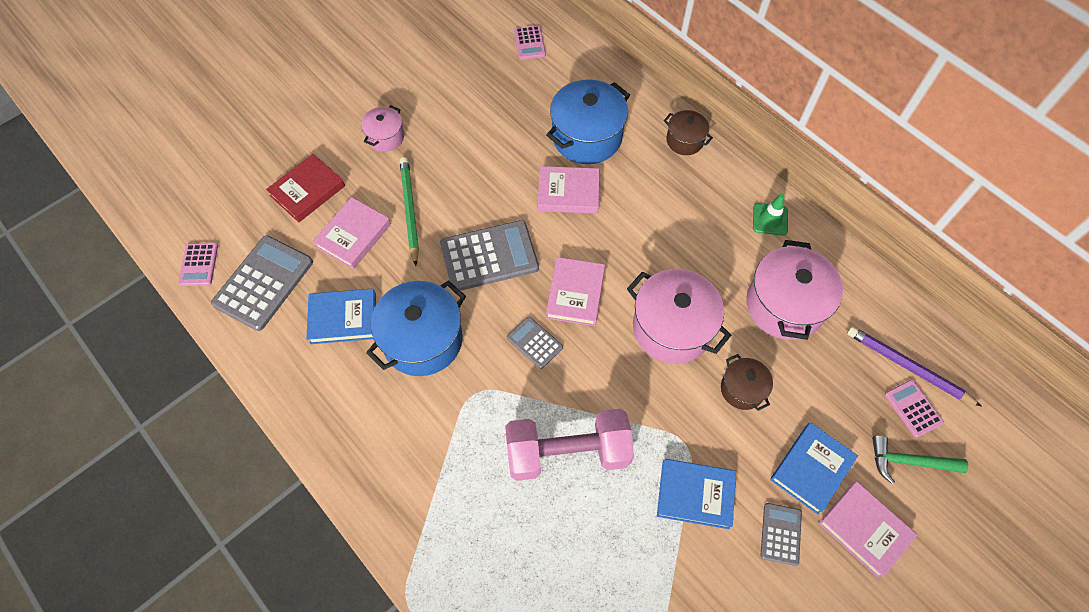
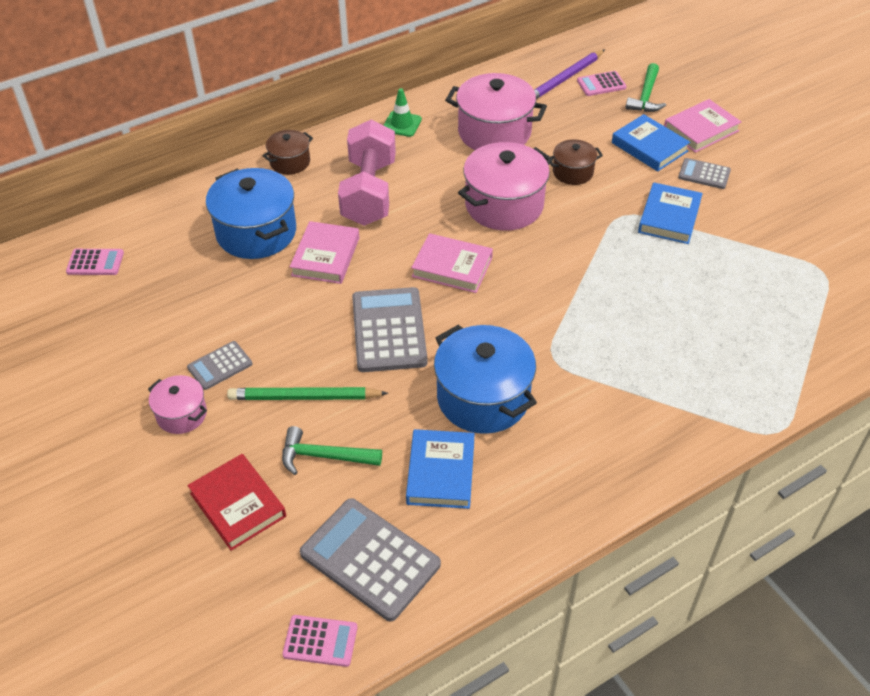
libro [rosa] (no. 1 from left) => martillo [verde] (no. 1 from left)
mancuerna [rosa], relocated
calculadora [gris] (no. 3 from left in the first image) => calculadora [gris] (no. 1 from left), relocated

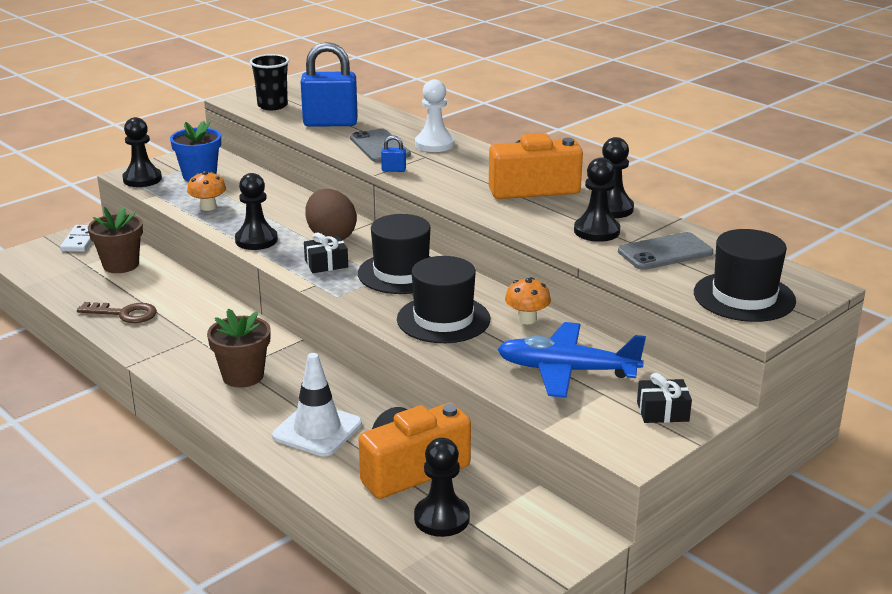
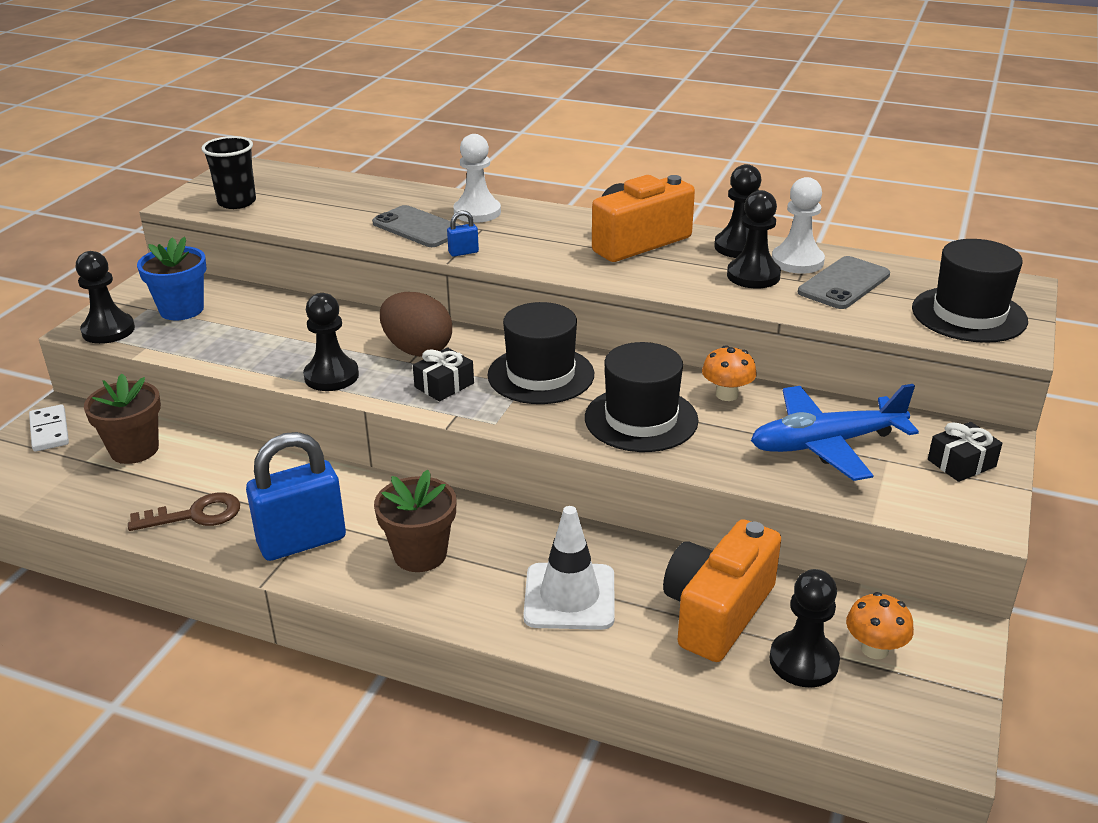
seta [naranja] (no. 1 from left in the first image) => seta [naranja] (no. 2 from left), relocated
candado [azul] (no. 1 from left), relocated
nothing => peón [blanco] (no. 2 from left)

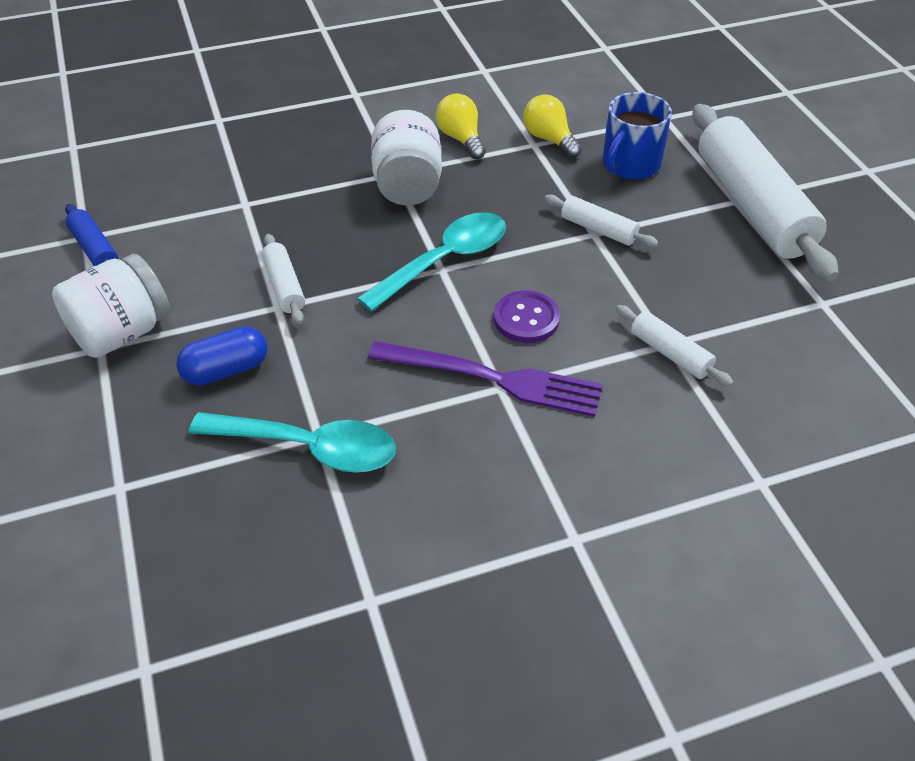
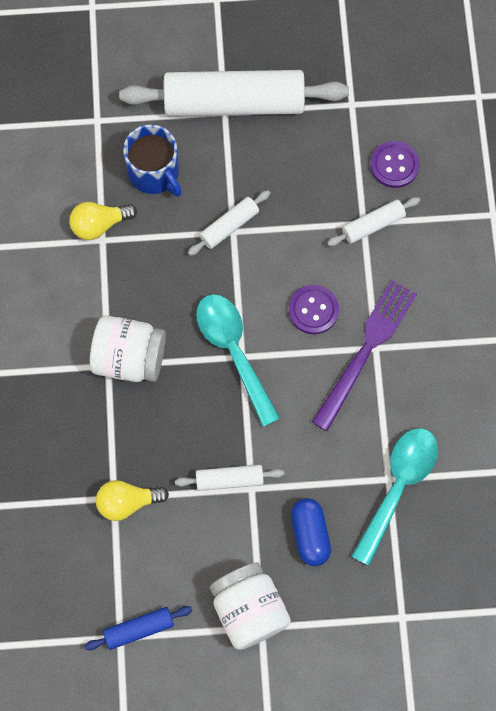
bombilla [amarillo] (no. 1 from left in the first image) => bombilla [amarillo] (no. 2 from left), relocated
nothing => botón [morado] (no. 2 from left)

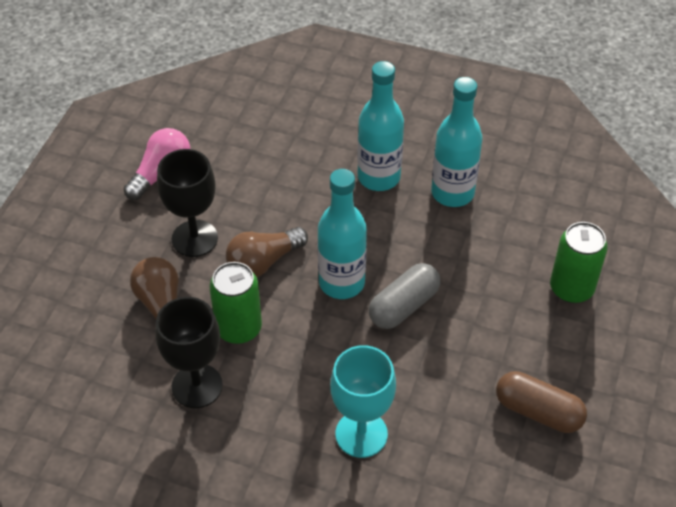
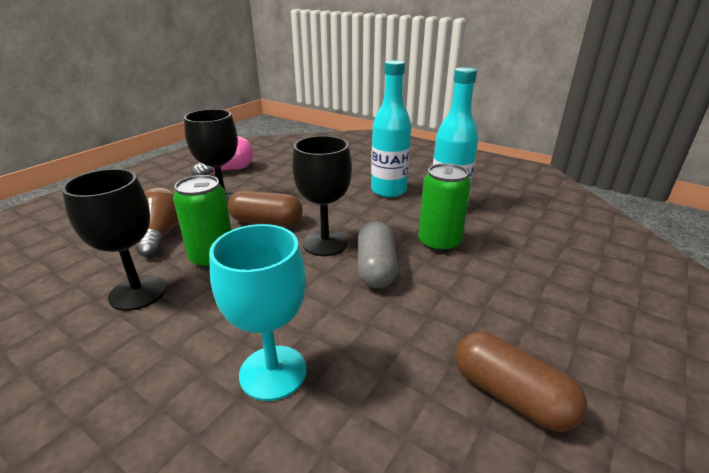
bombilla [marrón] (no. 2 from left) => cápsula [marrón] (no. 1 from left)
botella [turquesa] (no. 1 from left) => copa [negro] (no. 3 from left)
cápsula [gris], 60 degrees counterclockwise
lata [verde] (no. 2 from left), relocated

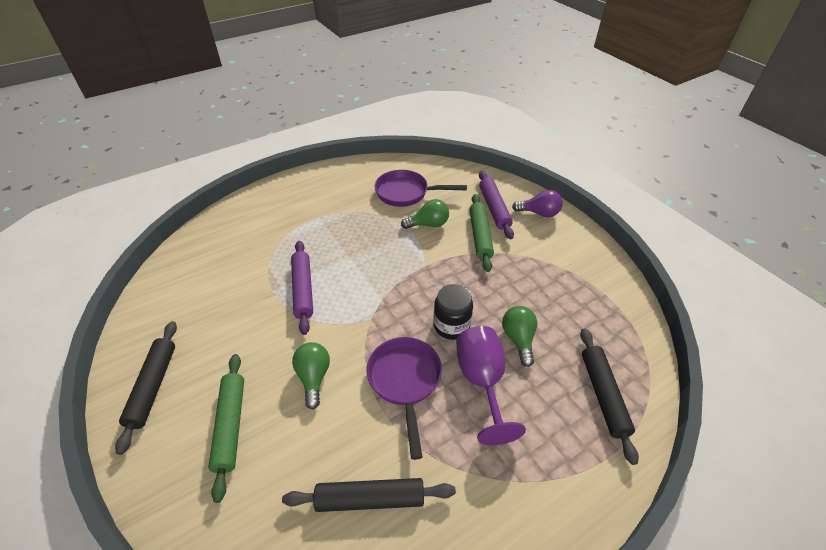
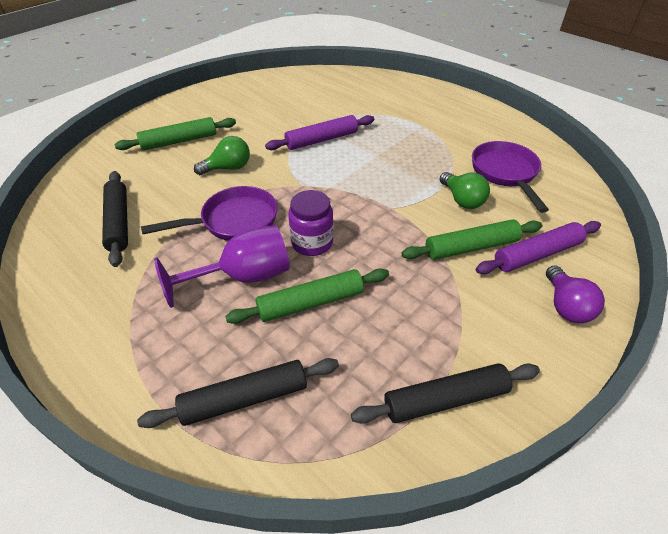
rodillo [negro] (no. 1 from left in the first image) => rodillo [negro] (no. 3 from left), relocated
tarro [negro] => tarro [morado]
bombilla [verde] (no. 3 from left) => rodillo [verde] (no. 2 from left)

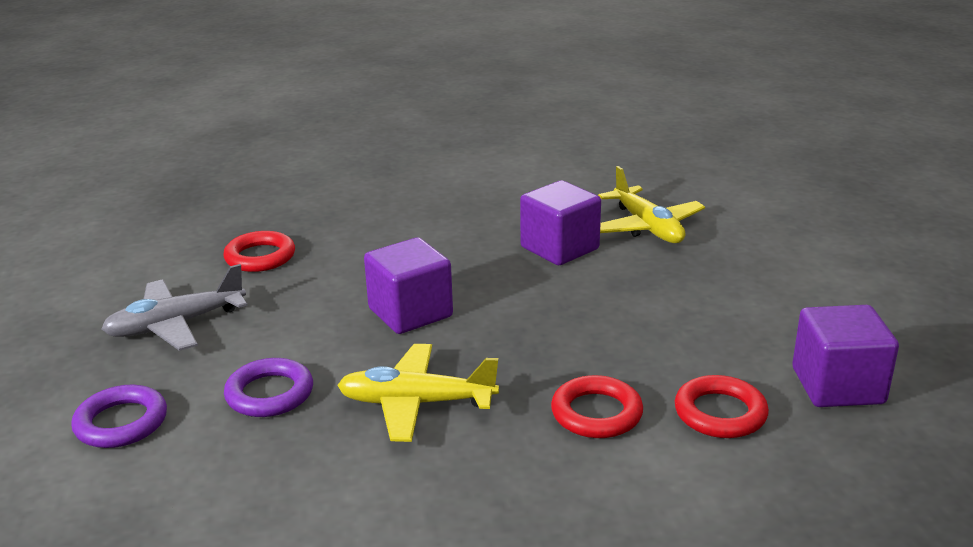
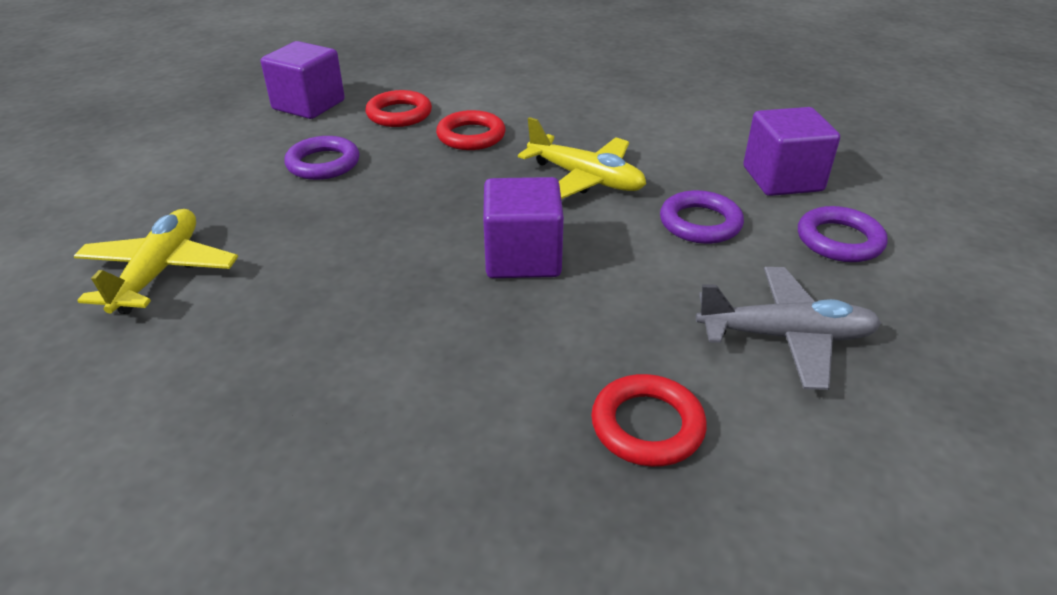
cubo [morado] (no. 2 from left in the first image) => cubo [morado] (no. 3 from left), relocated
nothing => anillo [morado] (no. 1 from left)

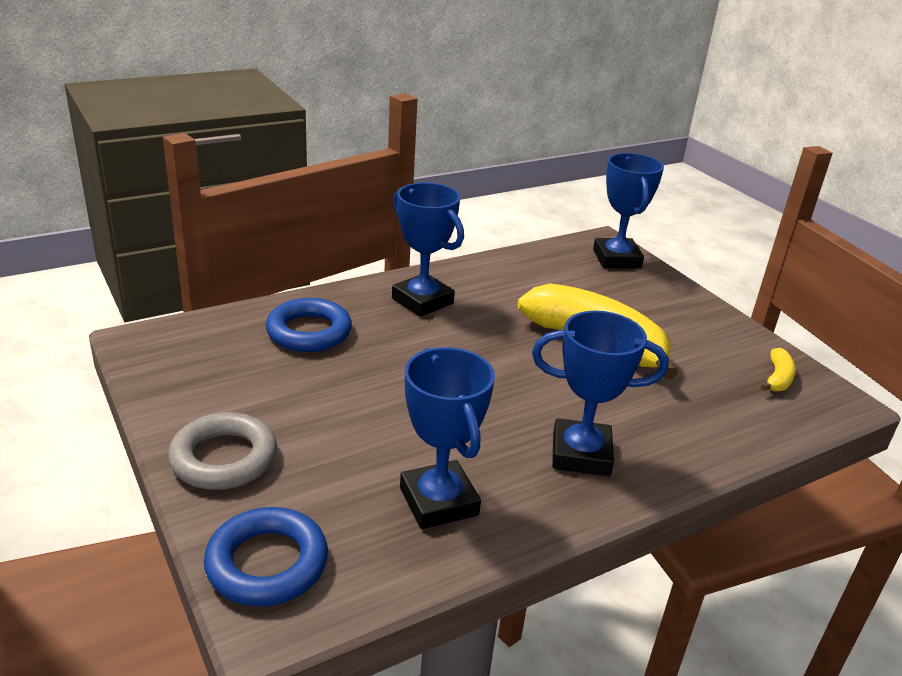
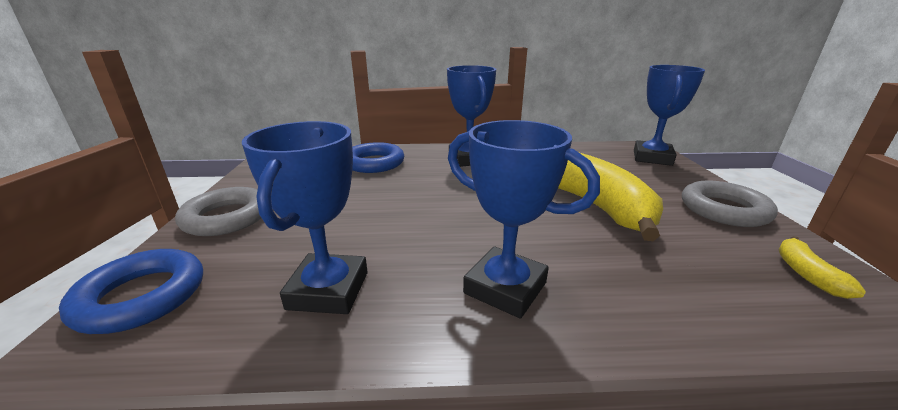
plátano [amarillo] (no. 2 from left), 135 degrees clockwise
nothing => anillo [gris] (no. 2 from left)

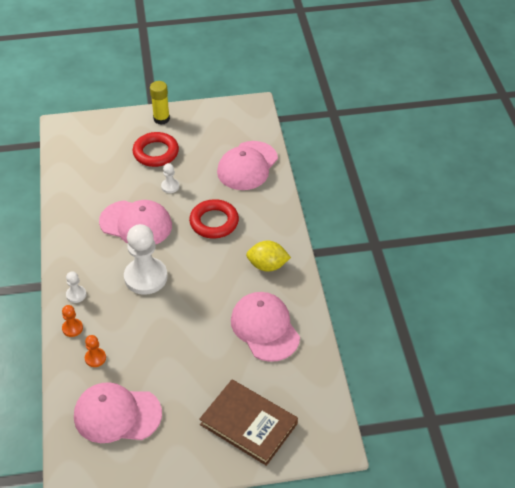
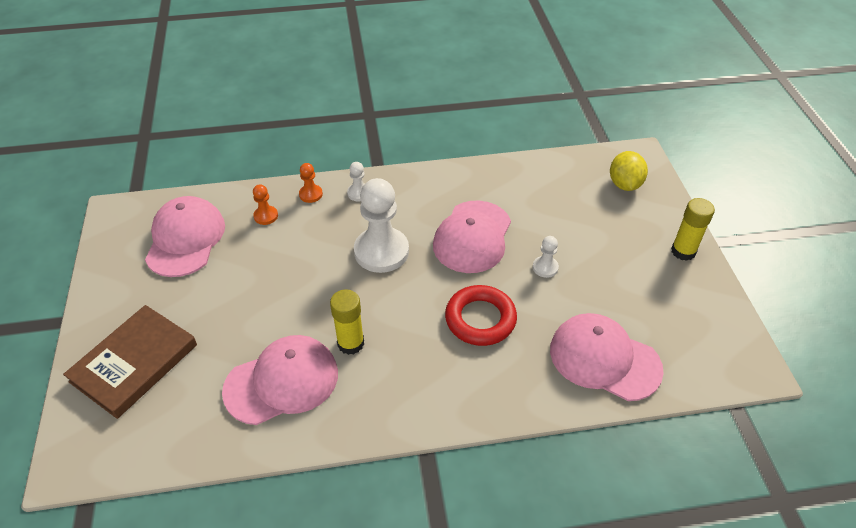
anillo [rojo] (no. 1 from left) => nothing
limón [amarillo], relocated
nothing => barra de pegamento [amarillo] (no. 1 from left)

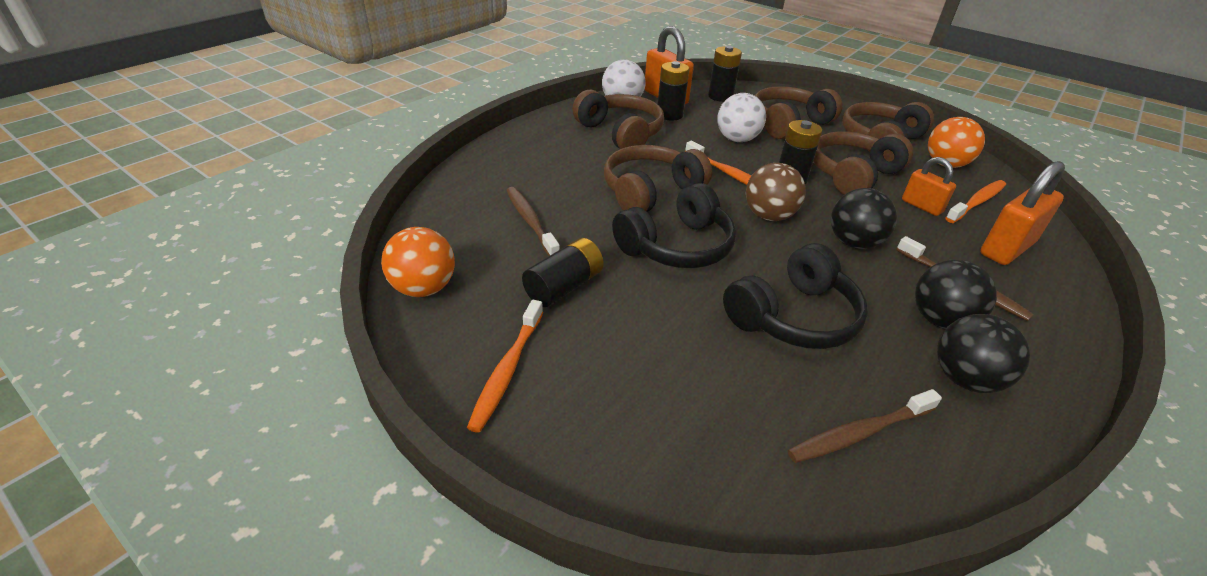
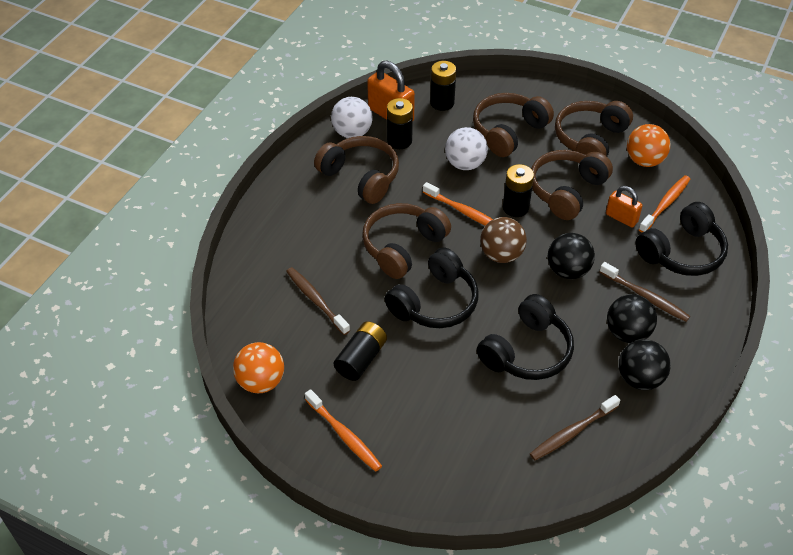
cepillo de dientes [naranja] (no. 1 from left), 45 degrees counterclockwise
candado [naranja] (no. 3 from left) => auriculares [negro] (no. 3 from left)

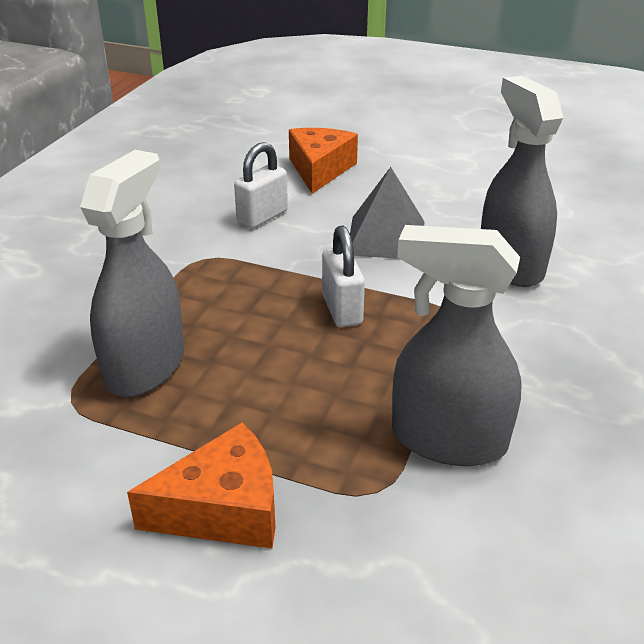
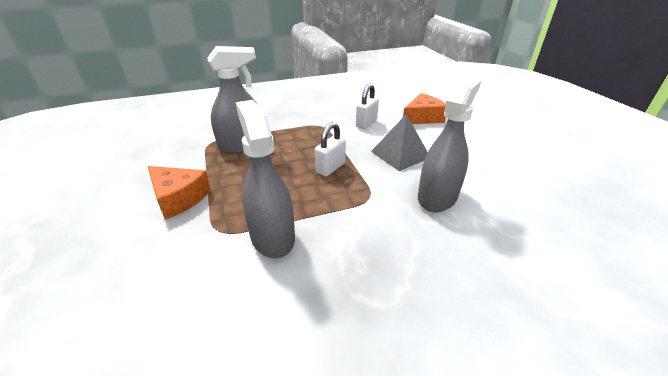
candado [blanco] (no. 1 from left in the first image) => candado [blanco] (no. 2 from left), 60 degrees counterclockwise

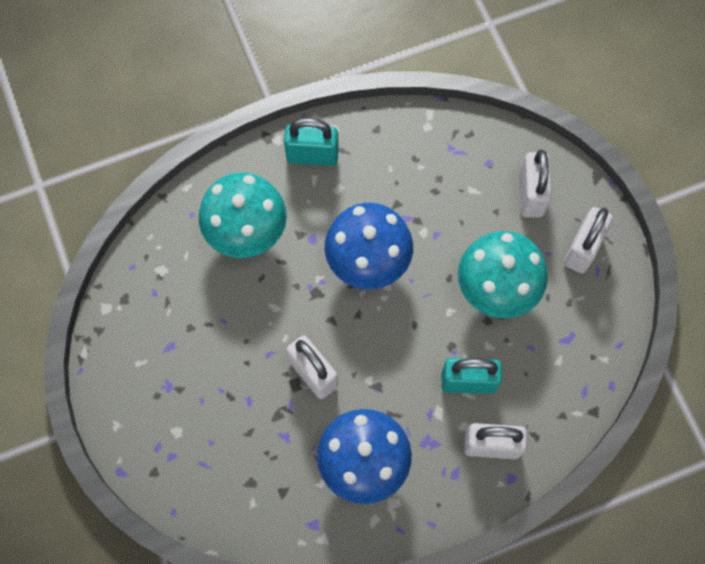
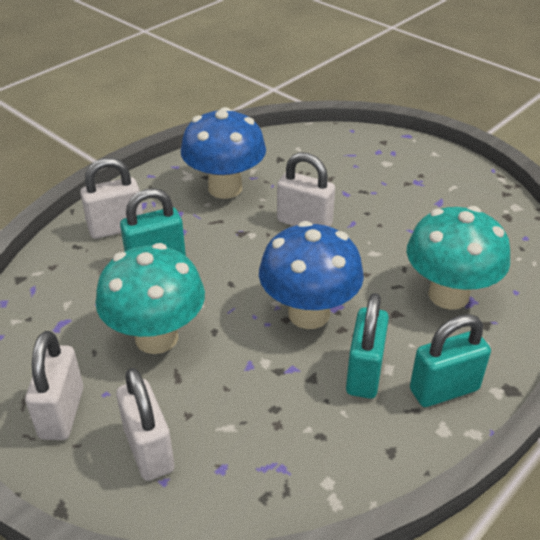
nothing => candado [turquesa] (no. 2 from left)

